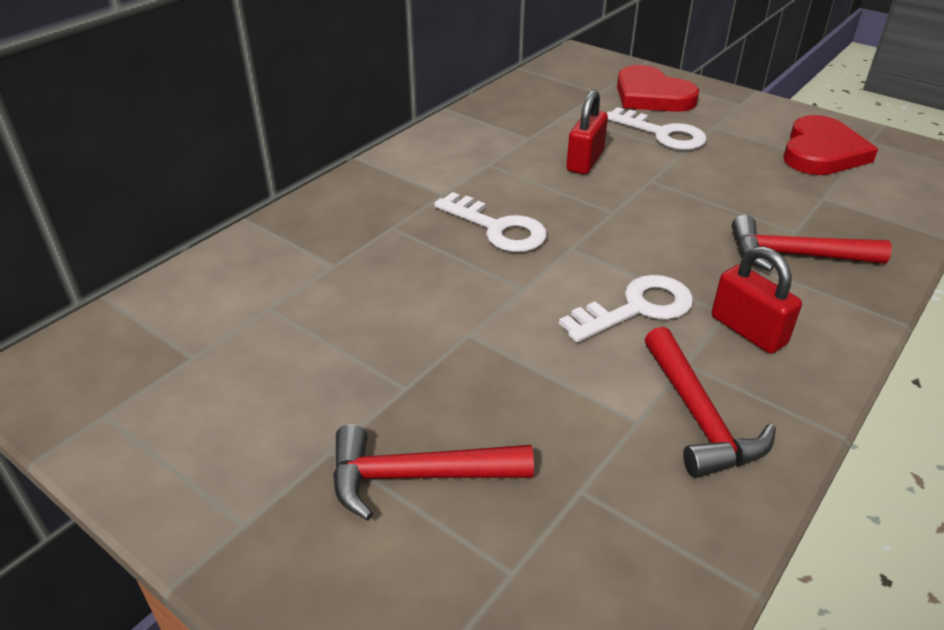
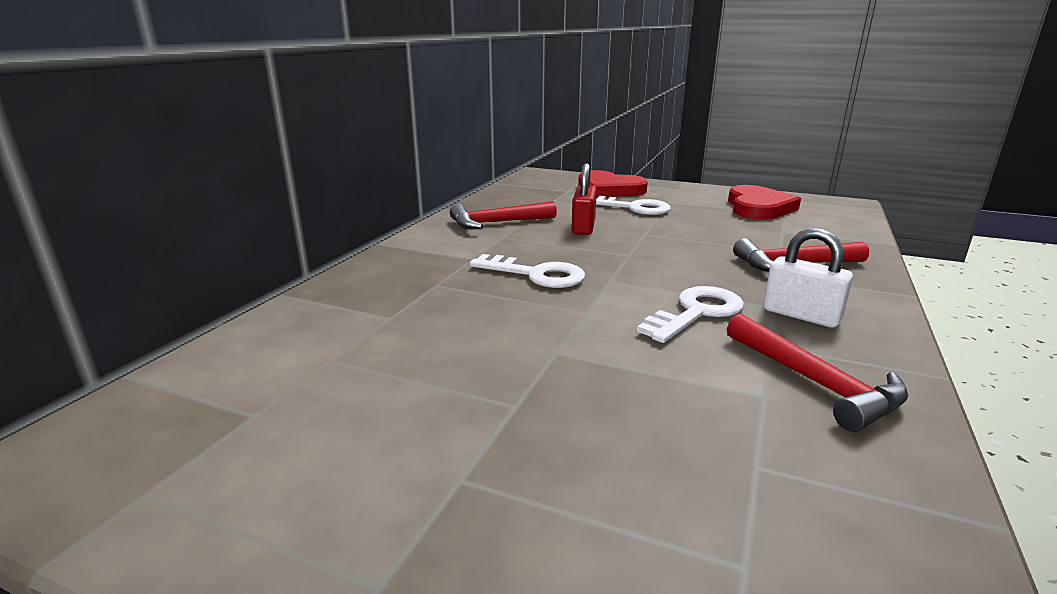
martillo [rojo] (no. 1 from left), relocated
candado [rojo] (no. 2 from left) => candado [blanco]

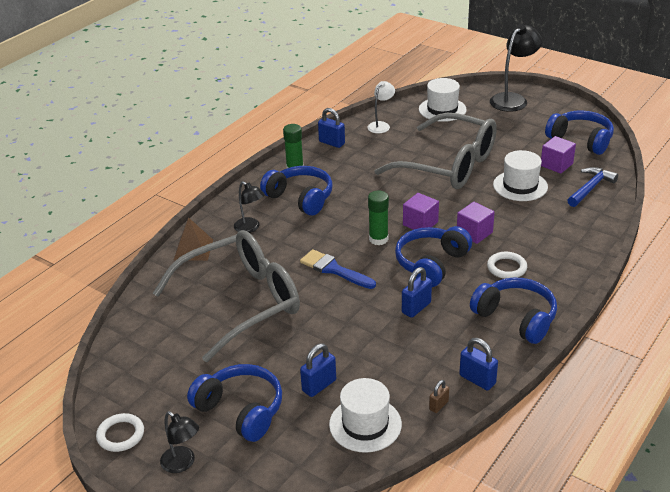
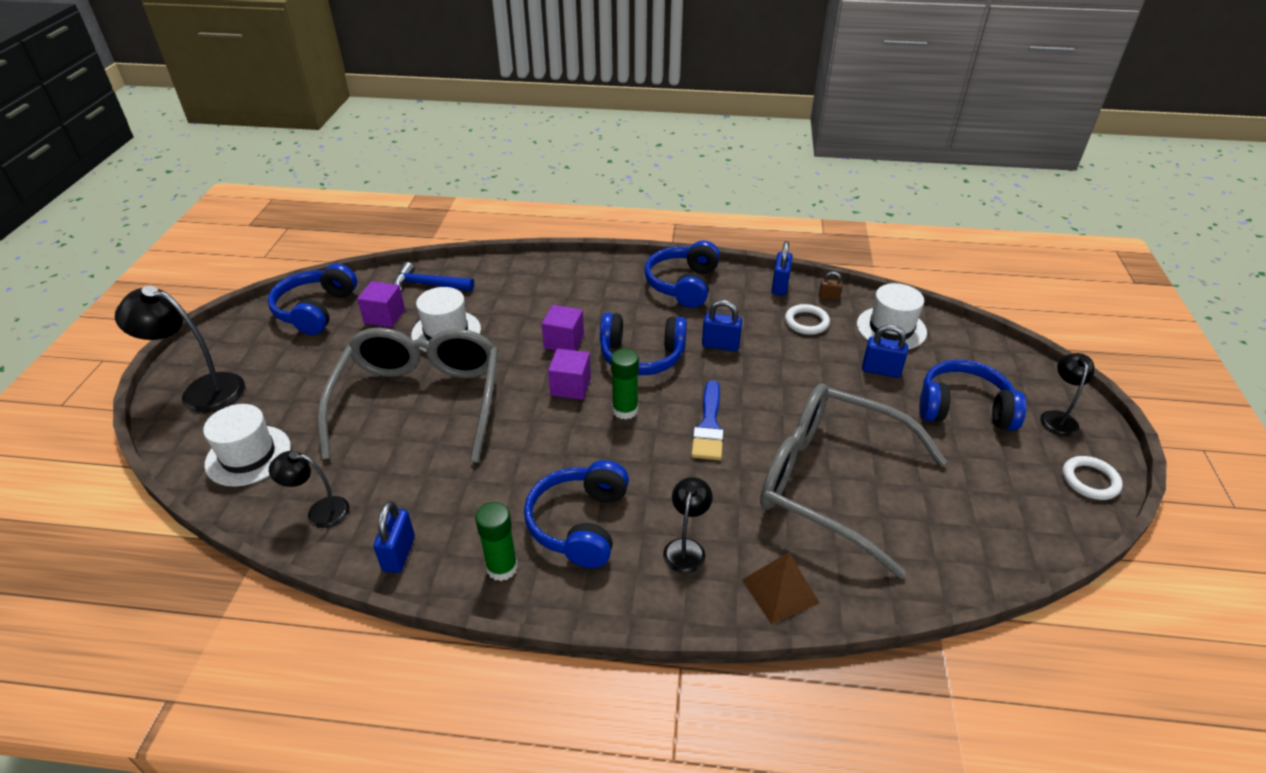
auriculares [azul] (no. 1 from left in the first image) => auriculares [azul] (no. 5 from left), 90 degrees clockwise
lámpara [blanco] => lámpara [negro] (no. 2 from left)
anillo [blanco] (no. 2 from left in the first image) => anillo [blanco] (no. 1 from left), relocated

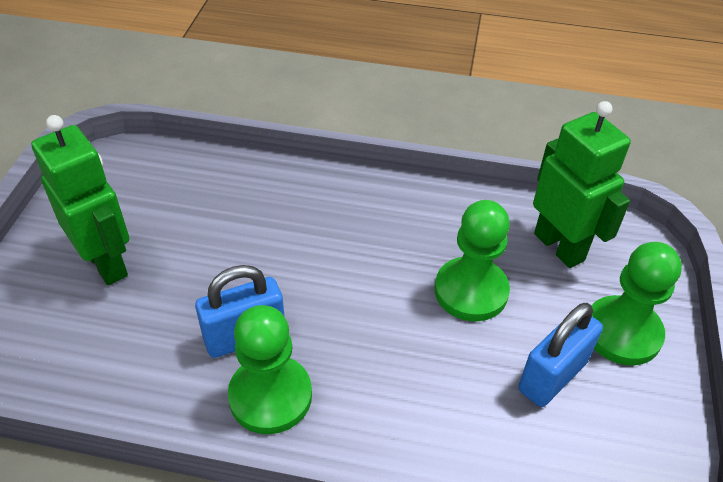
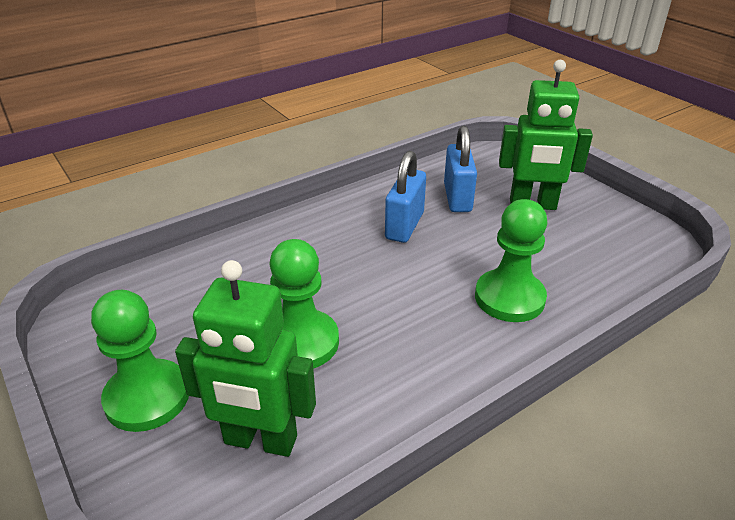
peón [verde] (no. 1 from left in the first image) => peón [verde] (no. 3 from left), relocated
candado [azul] (no. 2 from left), relocated

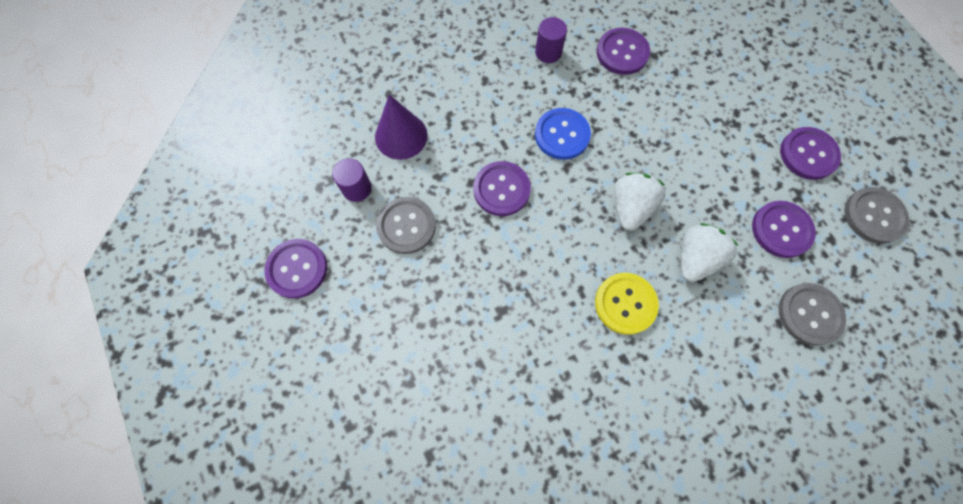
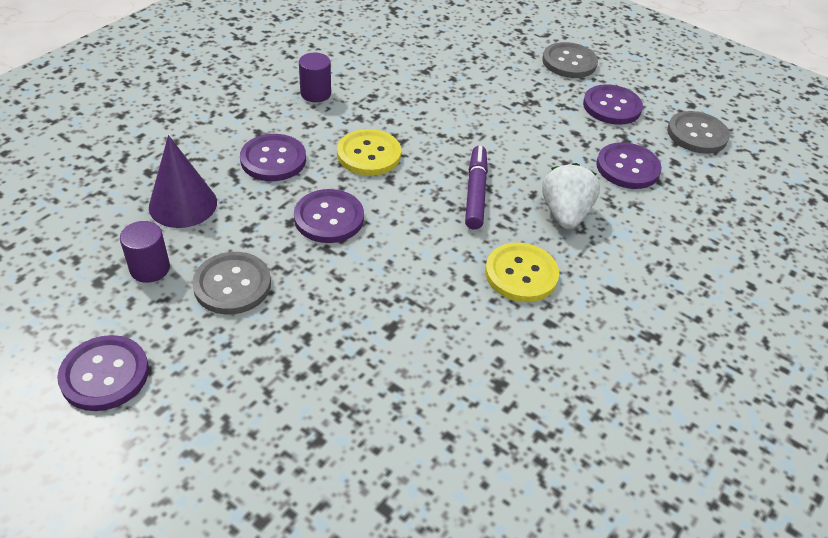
botón [azul] => botón [amarillo] (no. 1 from left)
botón [morado] (no. 3 from left in the first image) => botón [morado] (no. 2 from left), relocated
fresa [blanco] (no. 1 from left) => rotulador [morado]
botón [gris] (no. 2 from left), relocated

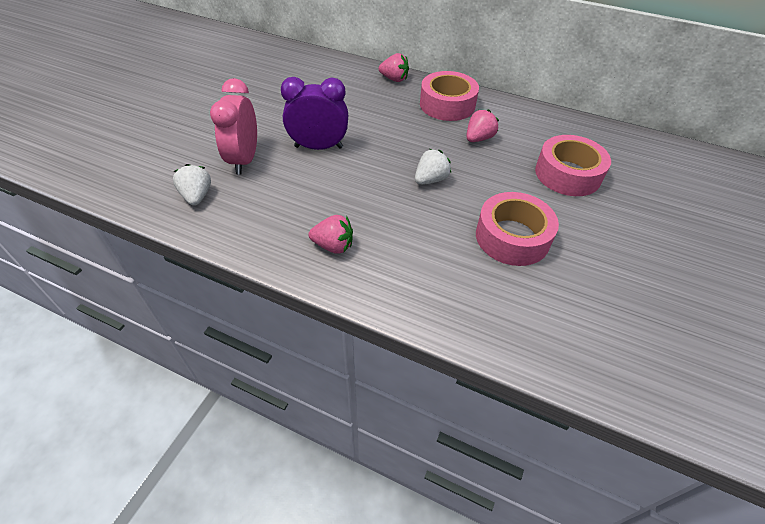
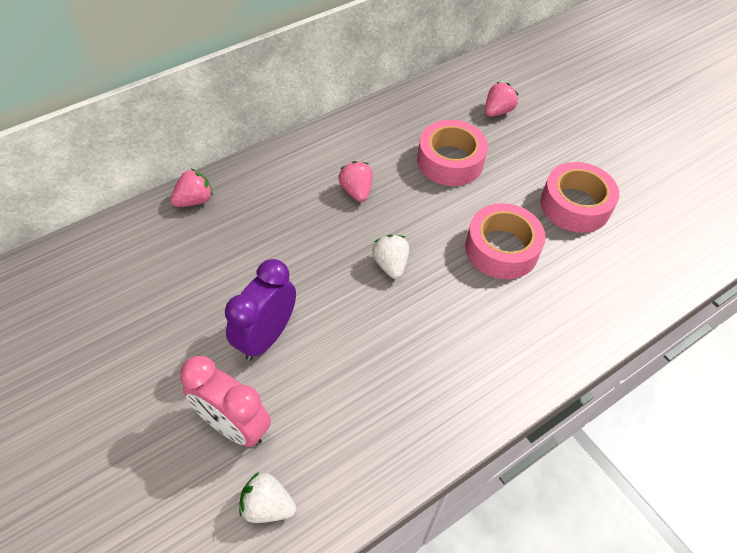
fresa [rosa] (no. 1 from left in the first image) => fresa [rosa] (no. 3 from left), relocated
cinta adhesiva [rosa] (no. 1 from left in the first image) => cinta adhesiva [rosa] (no. 3 from left), relocated

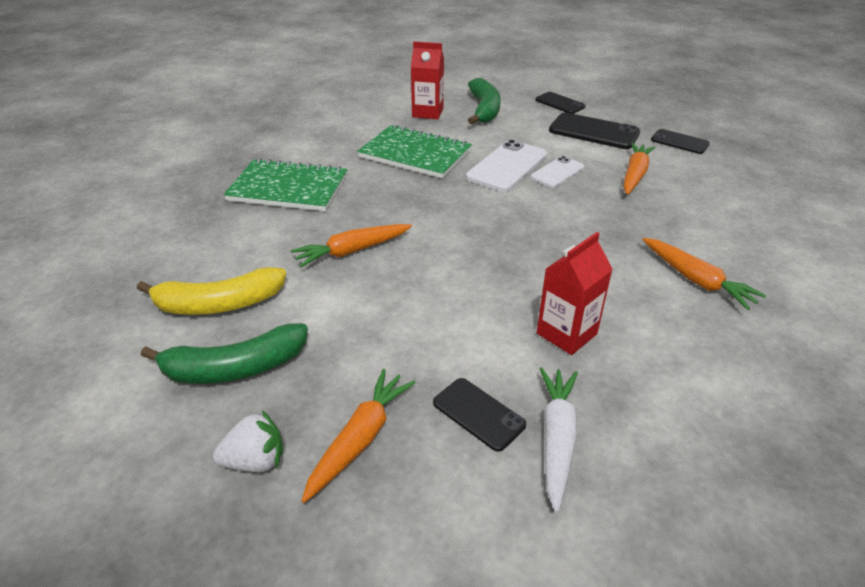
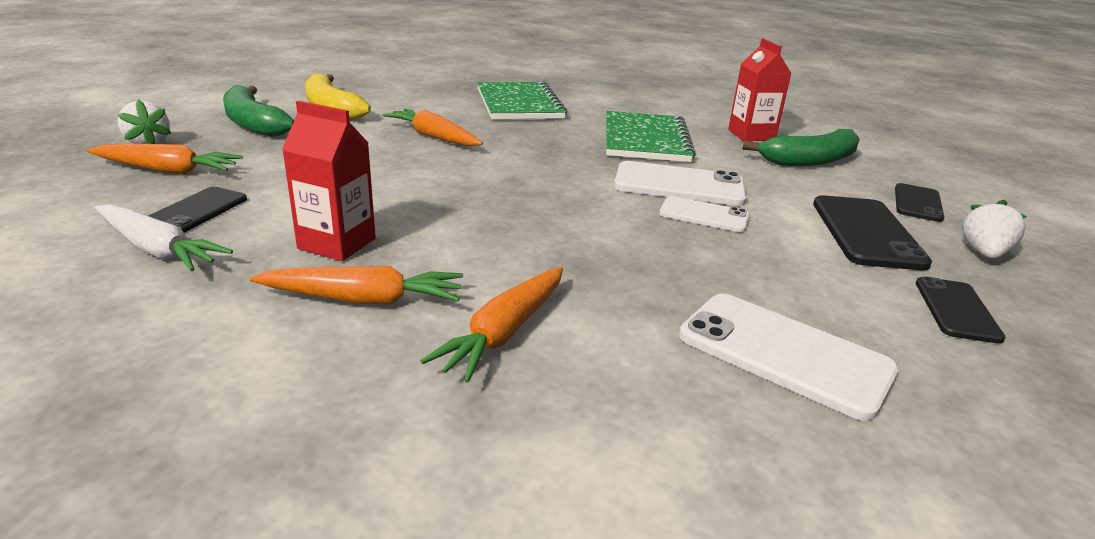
zanahoria [blanco], 45 degrees clockwise
zanahoria [naranja] (no. 3 from left in the first image) => zanahoria [naranja] (no. 2 from left), relocated
nothing => móvil [blanco] (no. 3 from left)
nothing => fresa [blanco] (no. 2 from left)

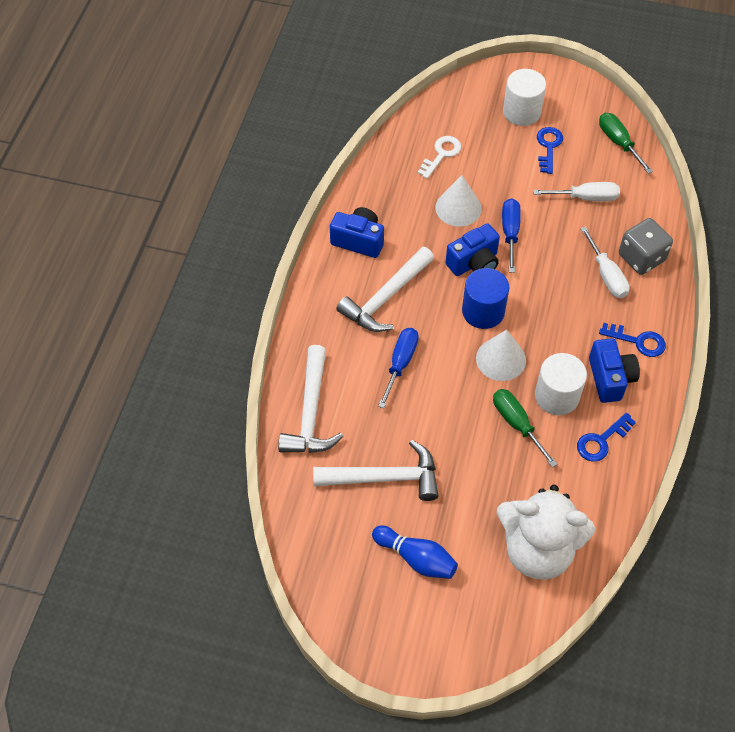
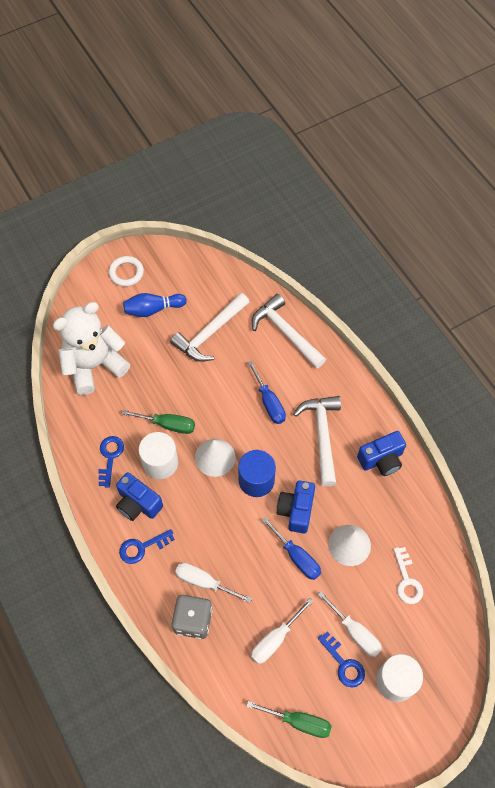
nothing => anillo [blanco]
nothing => destornillador [blanco] (no. 3 from left)

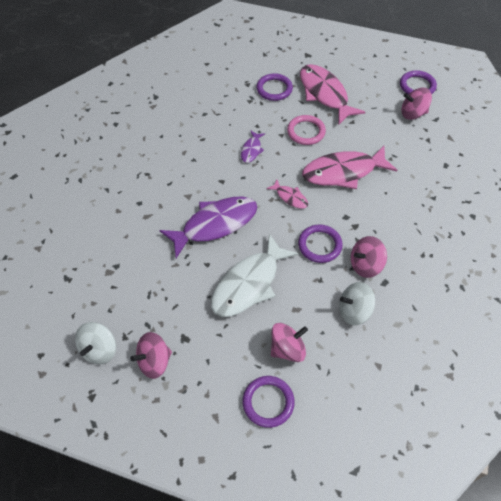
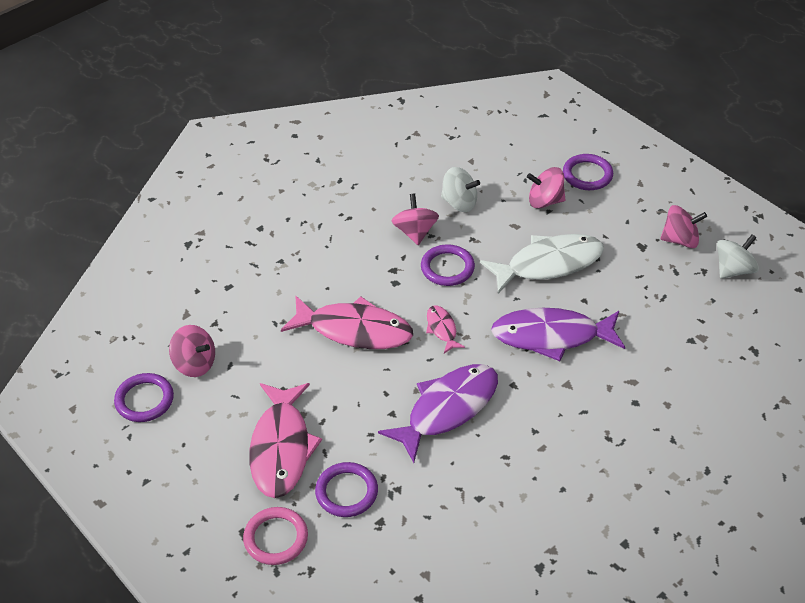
pez [morado] (no. 2 from left in the first image) => pez [morado] (no. 1 from left), x2.12
anillo [rosa], relocated
peonza [rosa] (no. 3 from left in the first image) => peonza [rosa] (no. 2 from left), 105 degrees counterclockwise

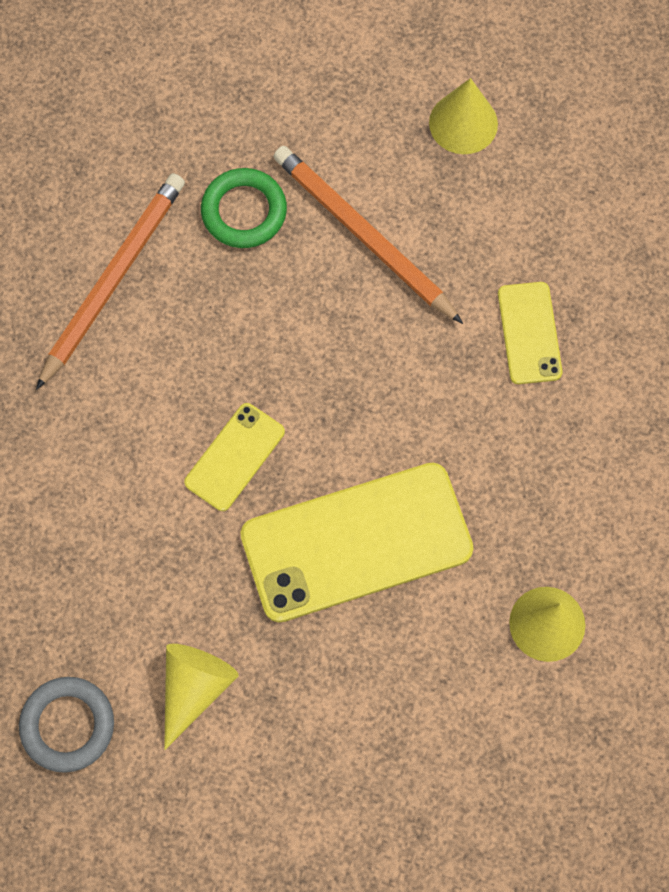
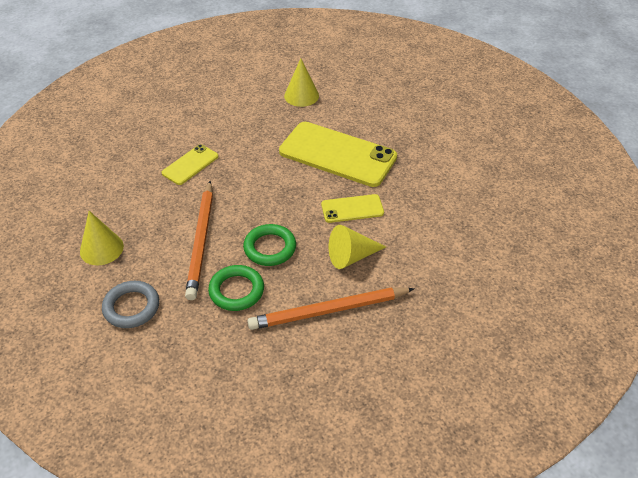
anillo [gris], relocated
cono [amarillo] (no. 1 from left in the first image) => cono [amarillo] (no. 3 from left), relocated
nothing => anillo [verde] (no. 2 from left)

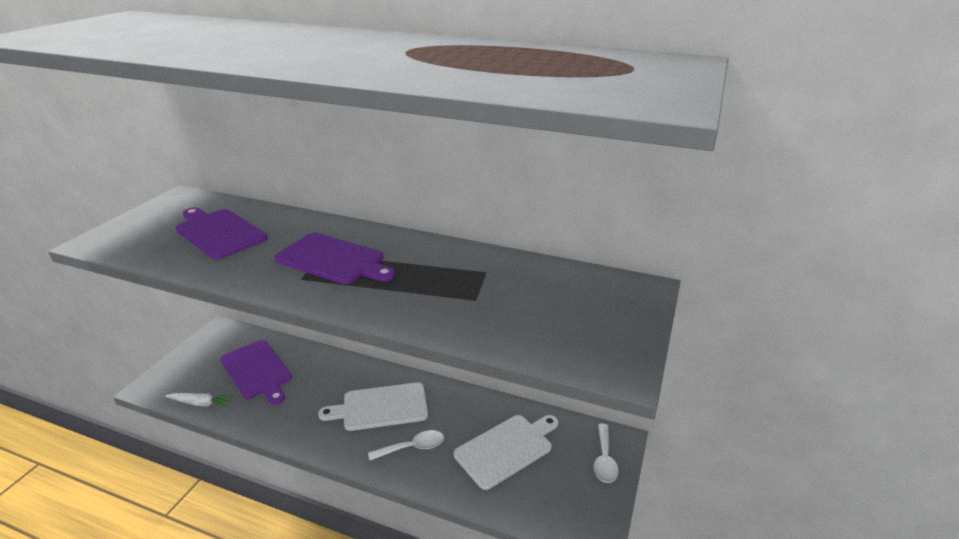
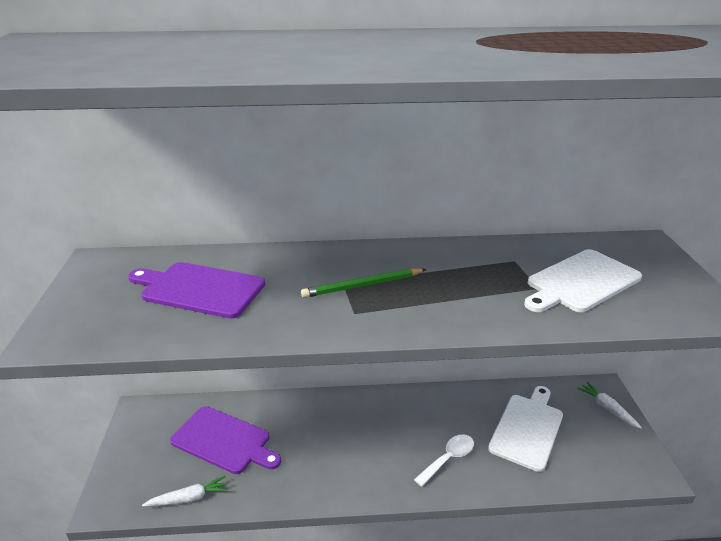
tabla de cortar [morado] (no. 3 from left) => lápiz [verde]
tabla de cortar [blanco] (no. 1 from left in the first image) => tabla de cortar [blanco] (no. 2 from left), relocated
cuchara [blanco] (no. 2 from left) => zanahoria [blanco] (no. 2 from left)

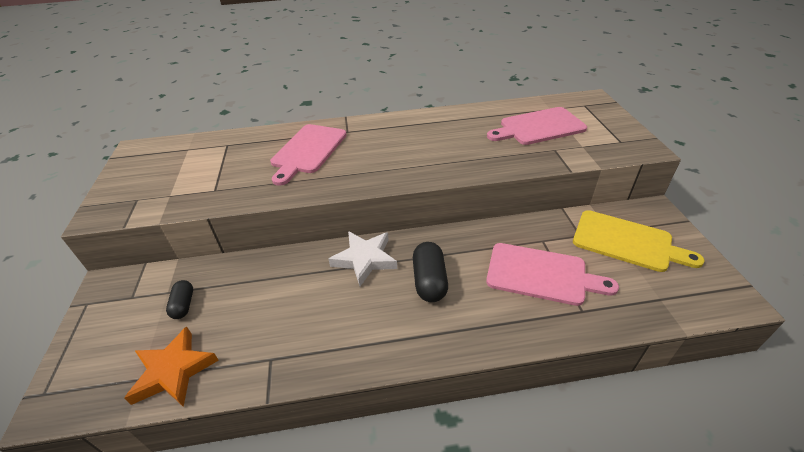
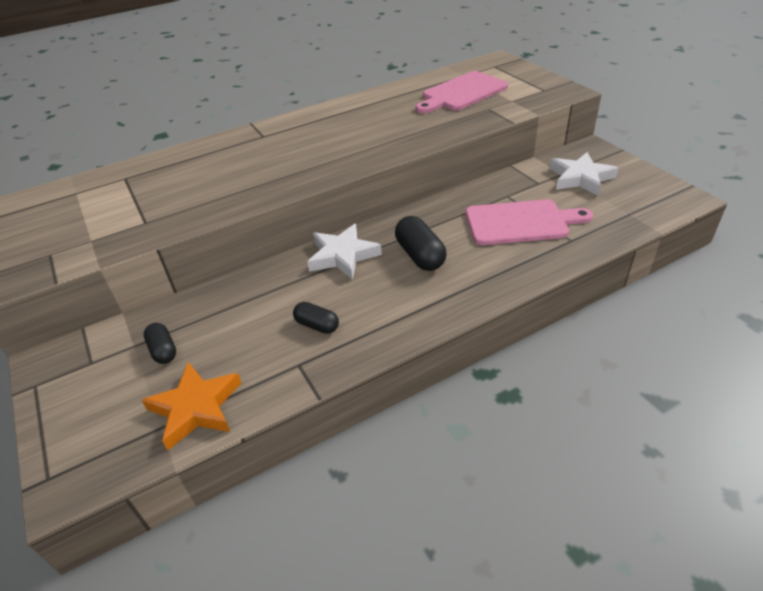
tabla de cortar [rosa] (no. 1 from left) => nothing
tabla de cortar [amarillo] => estrella [blanco] (no. 2 from left)
nothing => cápsula [negro] (no. 2 from left)

